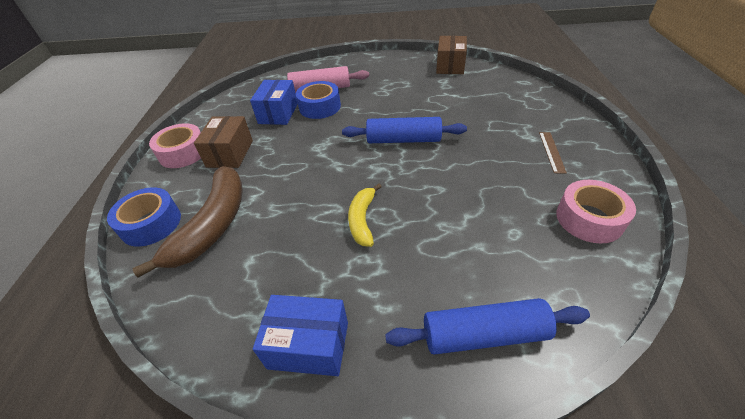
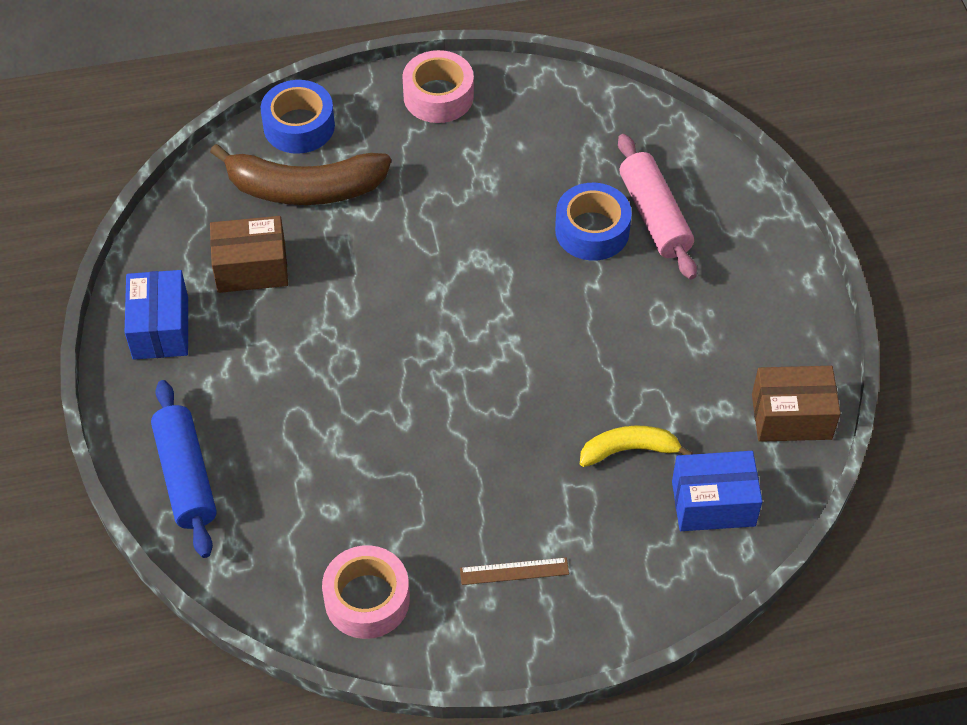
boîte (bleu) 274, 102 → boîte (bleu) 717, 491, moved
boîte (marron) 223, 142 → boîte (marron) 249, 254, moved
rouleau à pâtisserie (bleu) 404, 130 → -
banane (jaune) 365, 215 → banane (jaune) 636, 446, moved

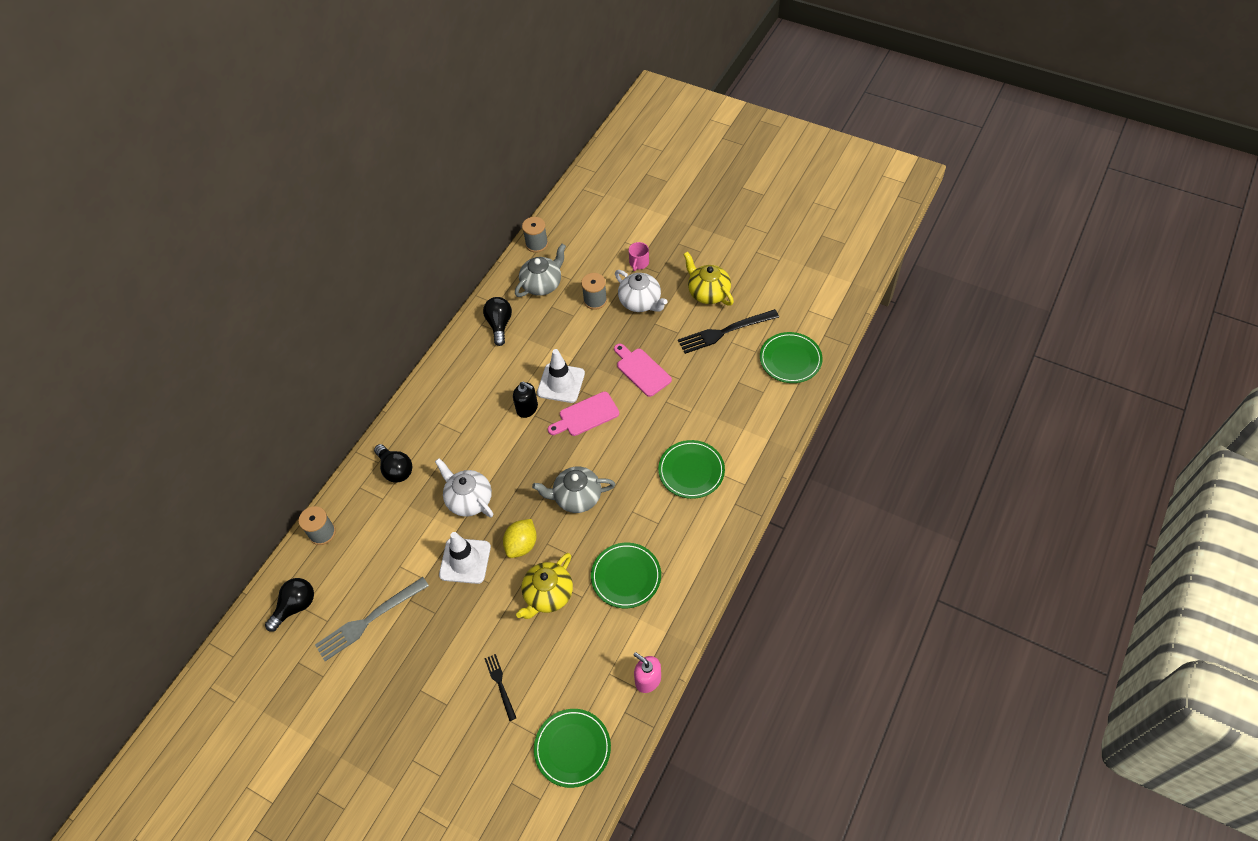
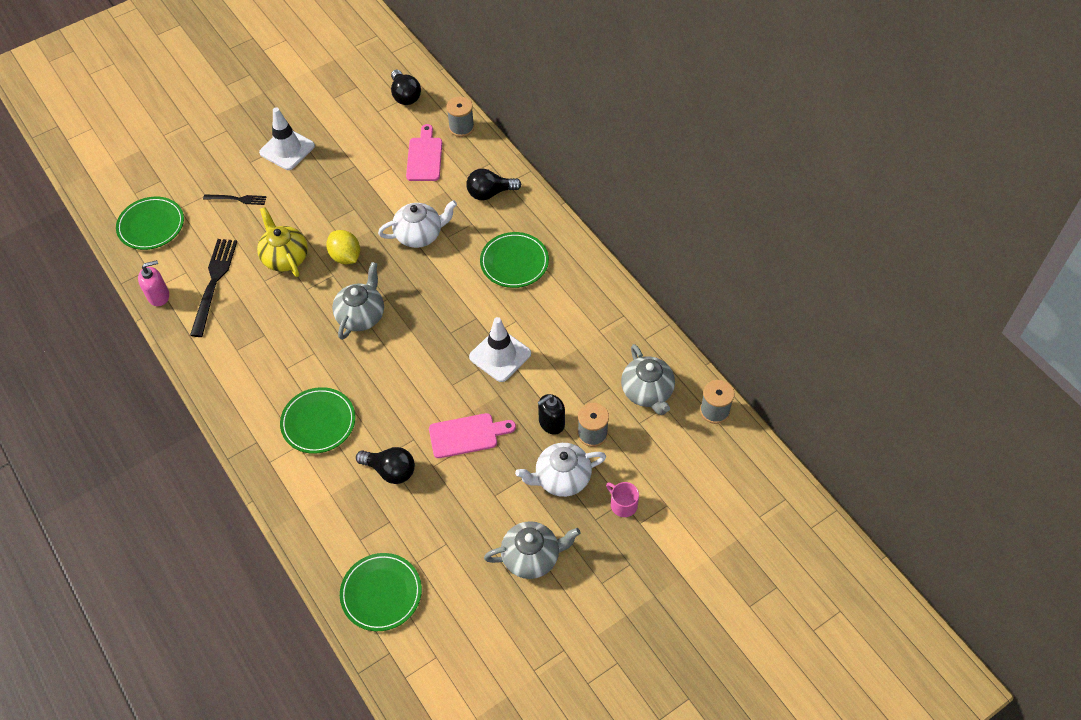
théière (jaune) 708, 279 → théière (gris) 532, 550
ampoule (noir) 497, 321 → ampoule (noir) 385, 465, moved
fourchette (noir) 728, 331 → fourchette (noir) 213, 288, moved
distributeur de savon (noir) 525, 400 → distributeur de savon (noir) 551, 414, moved
planche à découper (rose) 583, 414 → planche à découper (rose) 424, 152, moved
cône de chantier (blanc) 465, 558 → cône de chantier (blanc) 287, 138, moved
assiette (vert) 626, 575 → assiette (vert) 514, 260, moved
fourchette (gris) 372, 619 → -

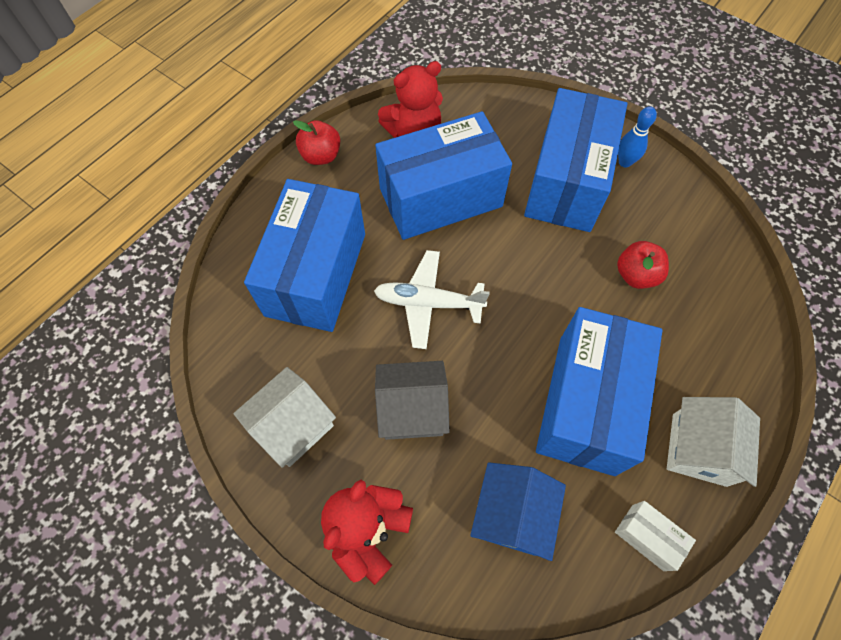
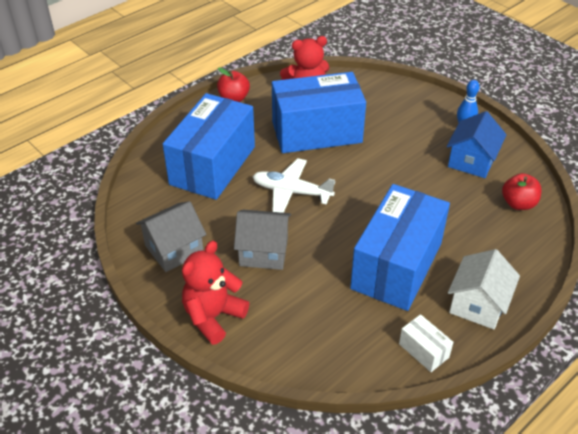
boîte (bleu) 575, 160 → -
pomme (rouge) 643, 265 → pomme (rouge) 522, 191, moved
maison (blanc) 285, 417 → maison (gris) 171, 236
maison (bleu) 518, 511 → maison (bleu) 477, 144, moved

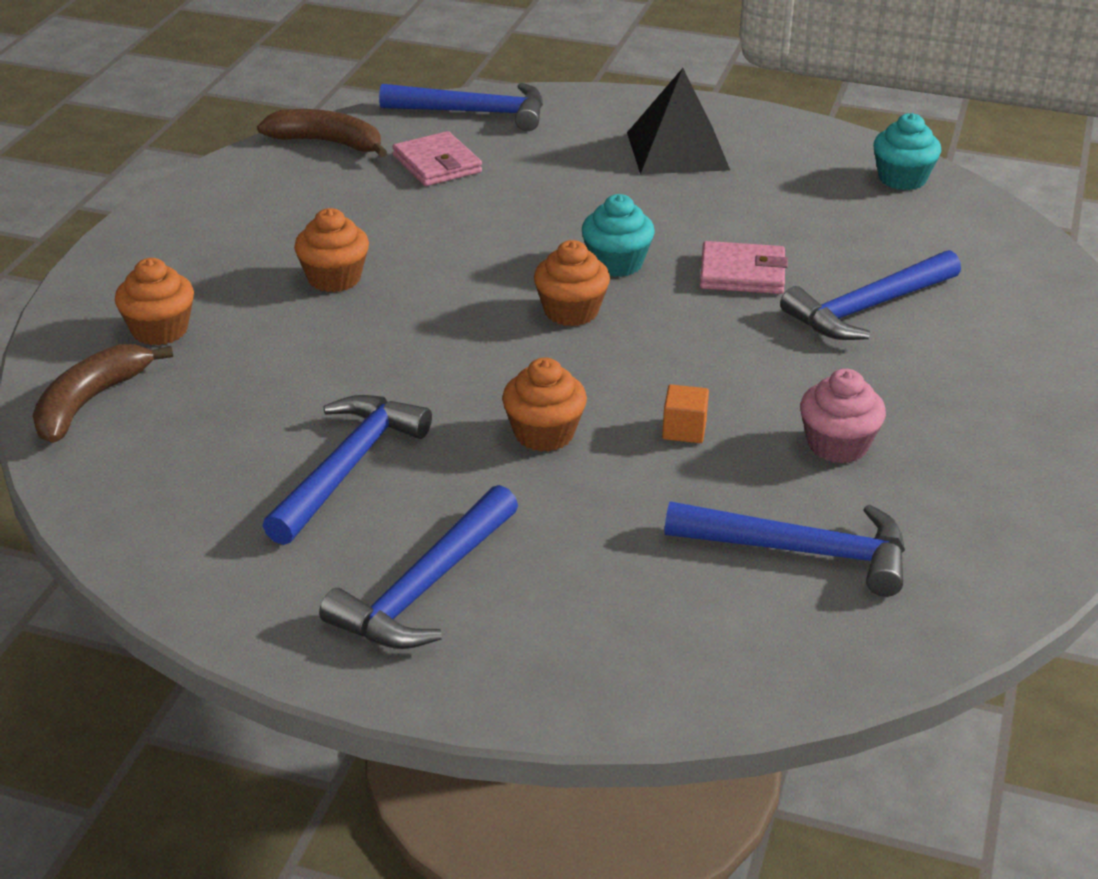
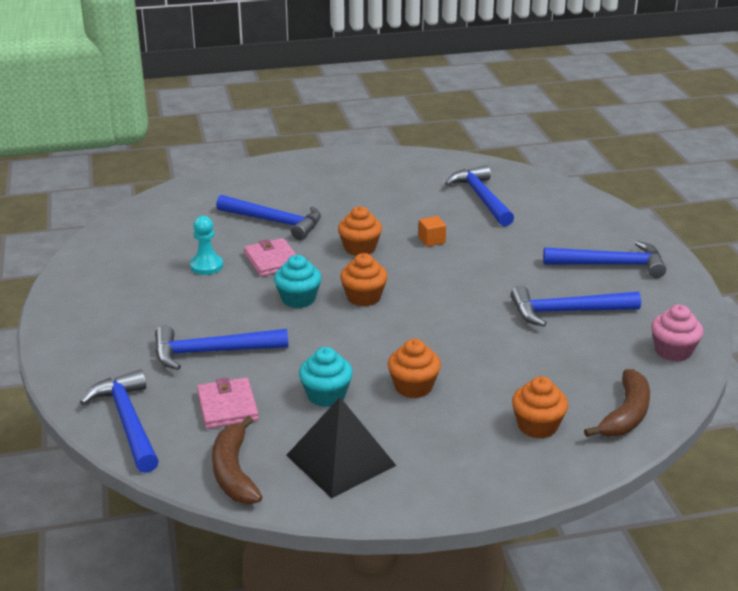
pyramide (noir) 678, 121 → pyramide (noir) 341, 447, moved
muffin (turquoise) 907, 151 → muffin (turquoise) 326, 377, moved
portefeuille (rose) 437, 158 → portefeuille (rose) 228, 403, 45 degrees counterclockwise
banane (marron) 103, 393 → banane (marron) 617, 403, 60 degrees counterclockwise
muffin (orange) 544, 404 → muffin (orange) 360, 231, moved
muffin (rose) 843, 416 → muffin (rose) 677, 333, moved
- → pion (turquoise) 206, 245
- → marteau (bleu) 221, 348

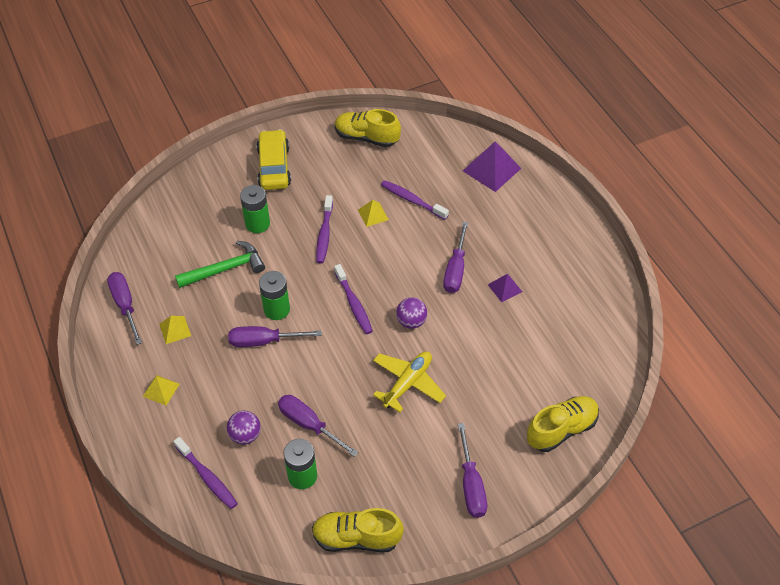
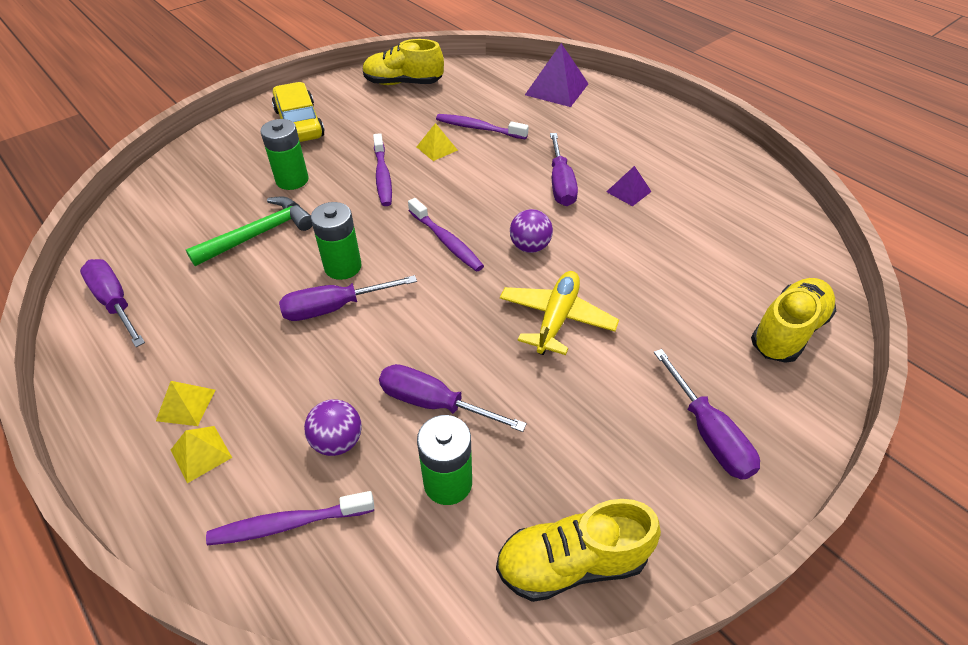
pyramide (jaune) 175, 330 → pyramide (jaune) 201, 454, moved
brosse à dents (violet) 205, 473 → brosse à dents (violet) 290, 518, 135 degrees clockwise

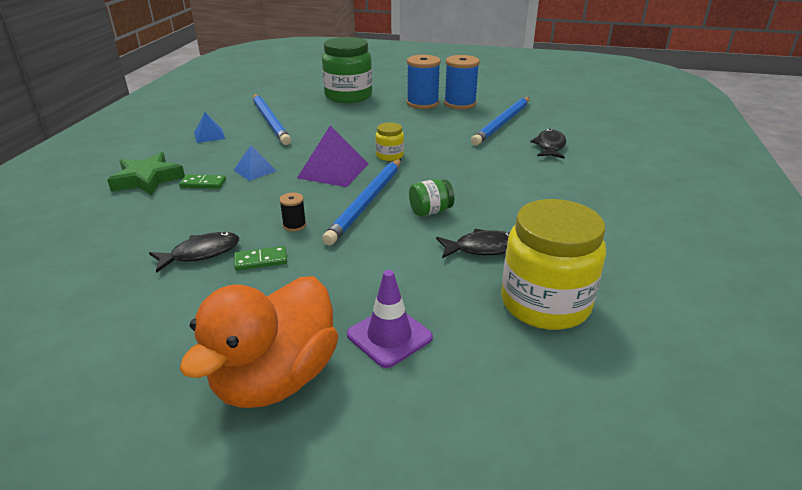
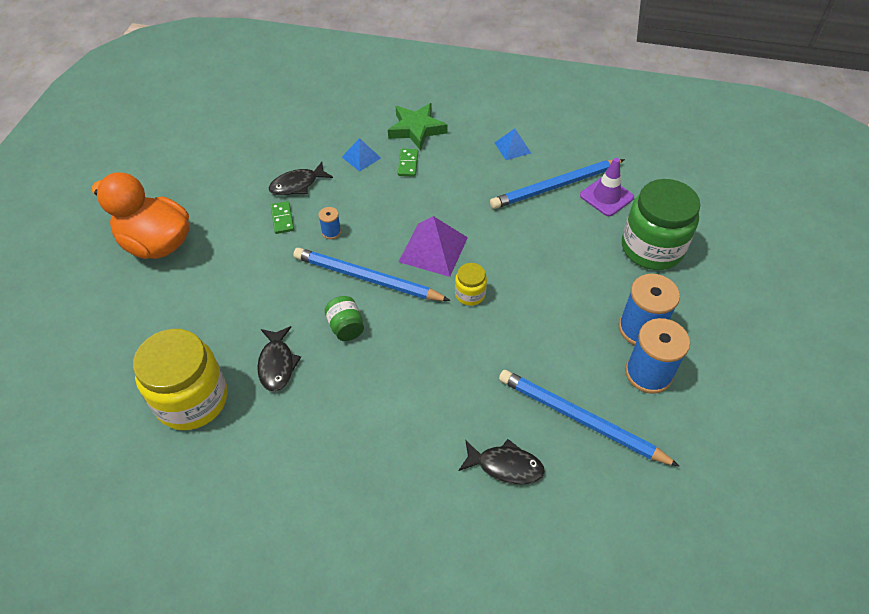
pyramide (bleu) 254, 163 → pyramide (bleu) 361, 155, moved
bobine (noir) 292, 211 → bobine (bleu) 329, 223
poisson (noir) 194, 252 → poisson (noir) 301, 178, 90 degrees clockwise
cône de chantier (violet) 390, 319 → cône de chantier (violet) 607, 187, moved

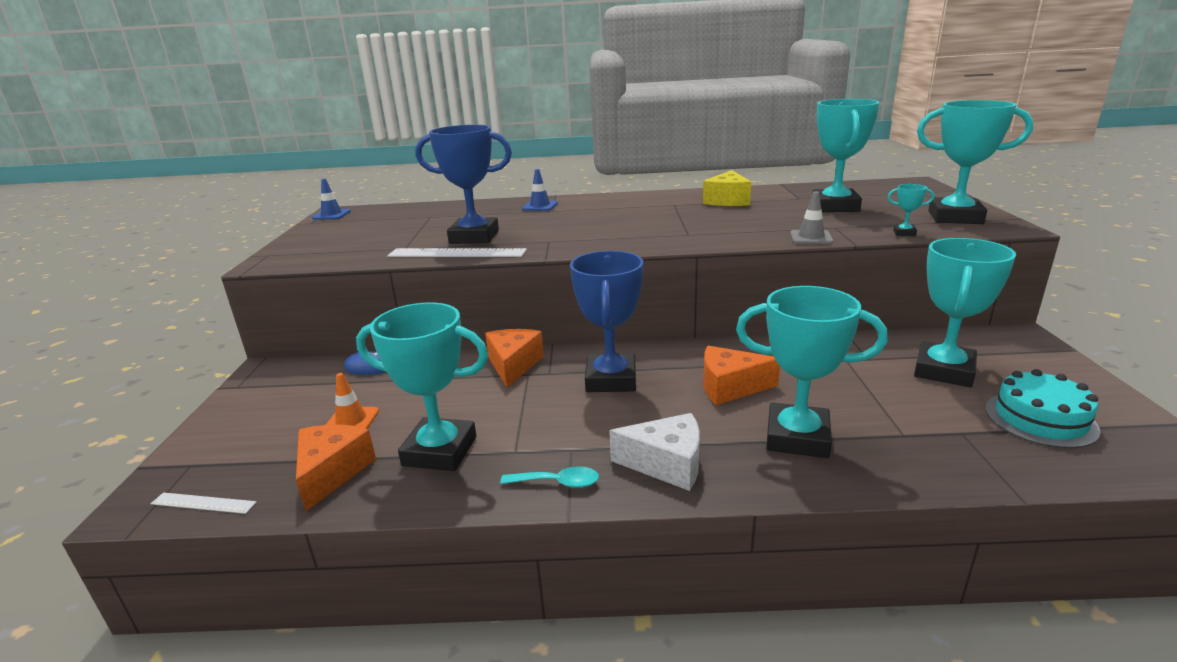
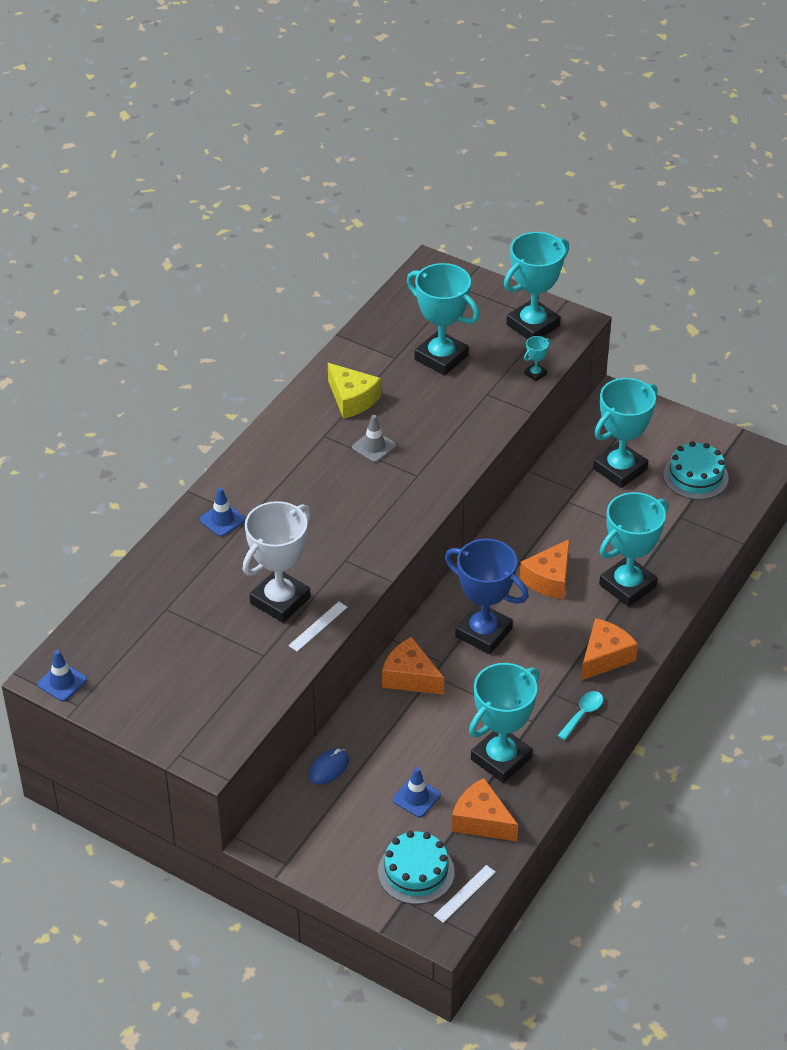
trophée (bleu) 464, 184 → trophée (blanc) 277, 562
cône de chantier (gris) 811, 217 → cône de chantier (gris) 374, 439, moved
trophée (turquoise) 965, 312 → trophée (turquoise) 625, 433, 75 degrees clockwise
règle (blanc) 457, 252 → règle (blanc) 318, 626, x0.55
cône de chantier (orange) 352, 401 → cône de chantier (bleu) 417, 792
fromage (blanc) 654, 452 → fromage (orange) 609, 649
- → gâteau (turquoise) 416, 867

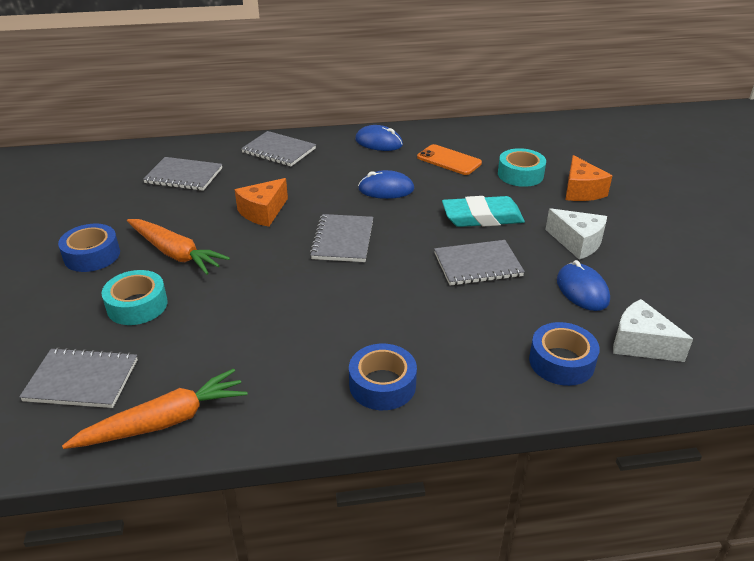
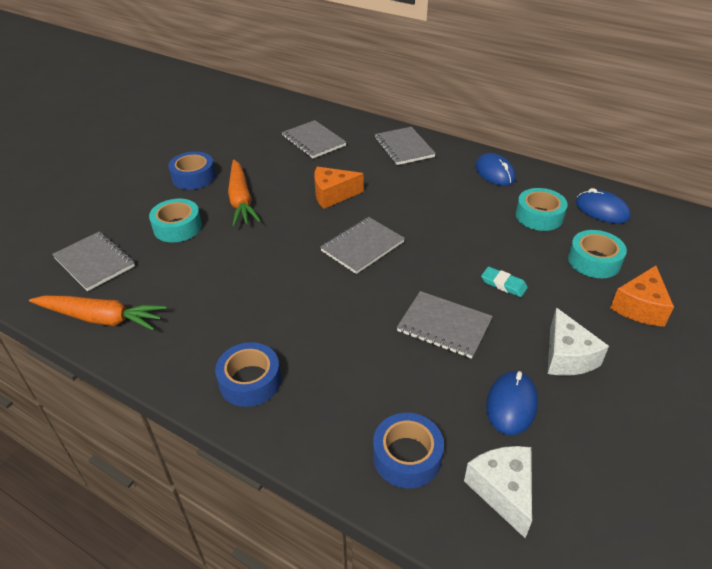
téléphone (orange) 449, 159 → ruban adhésif (turquoise) 542, 209
souris (bleu) 386, 184 → souris (bleu) 603, 205, moved
gomme (turquoise) 483, 211 → gomme (turquoise) 504, 282, x0.52

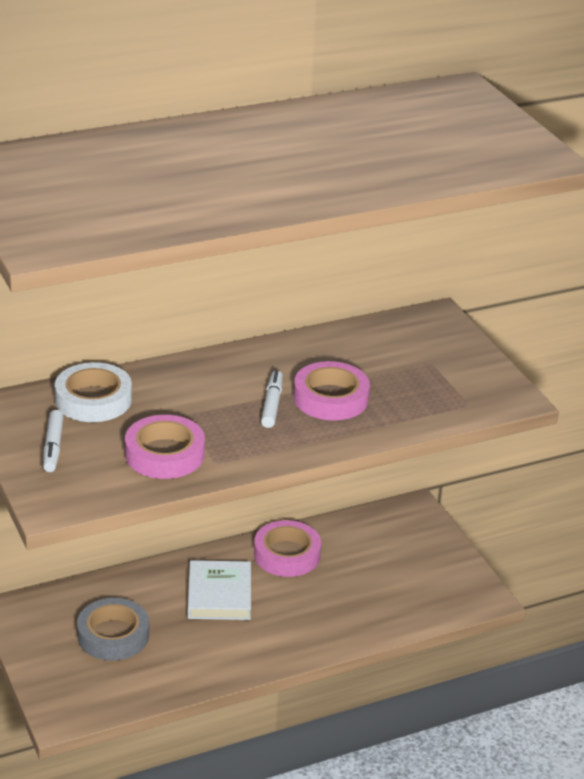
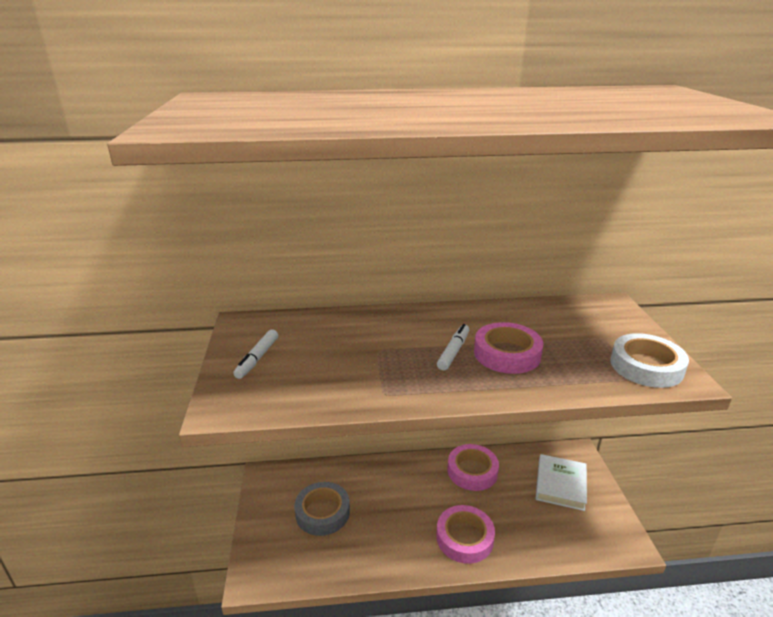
ruban adhésif (blanc) 93, 392 → ruban adhésif (blanc) 649, 360, moved
ruban adhésif (rose) 165, 447 → ruban adhésif (rose) 465, 534, moved
livre (blanc) 219, 590 → livre (blanc) 561, 482, moved

